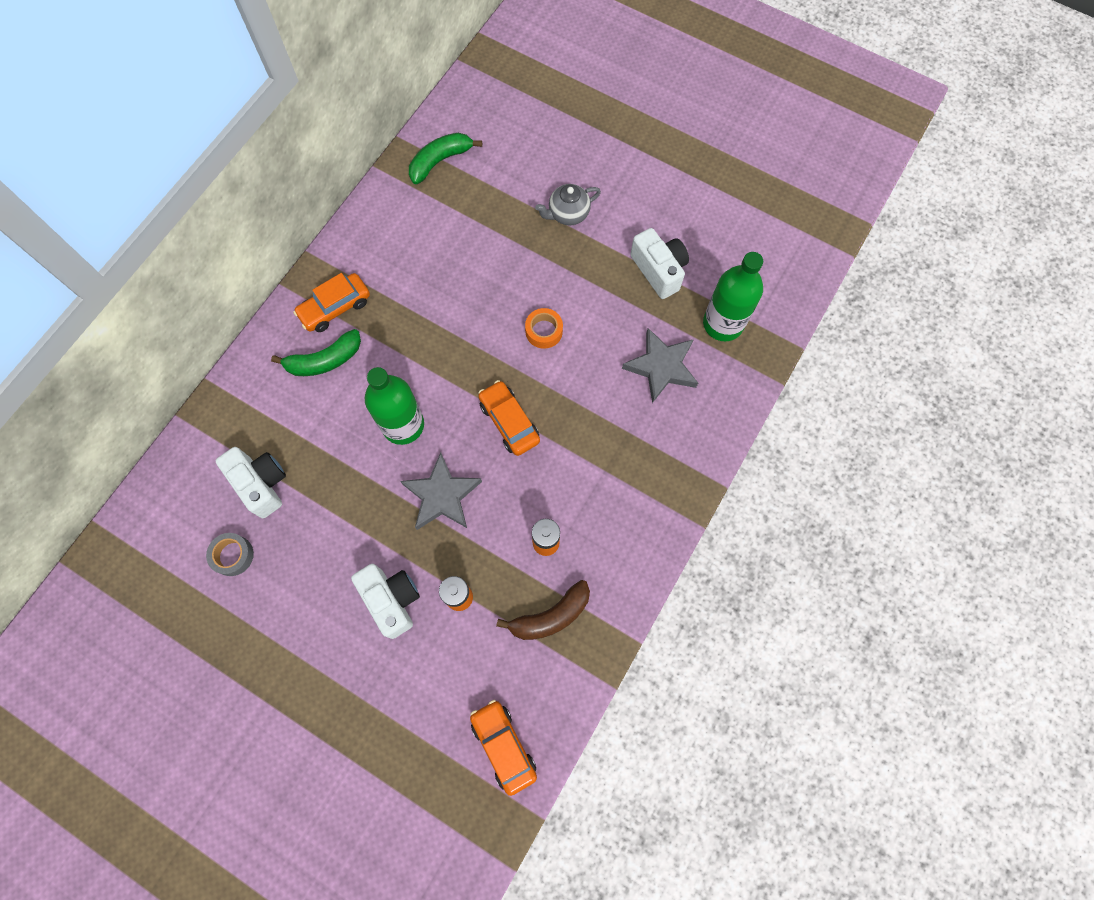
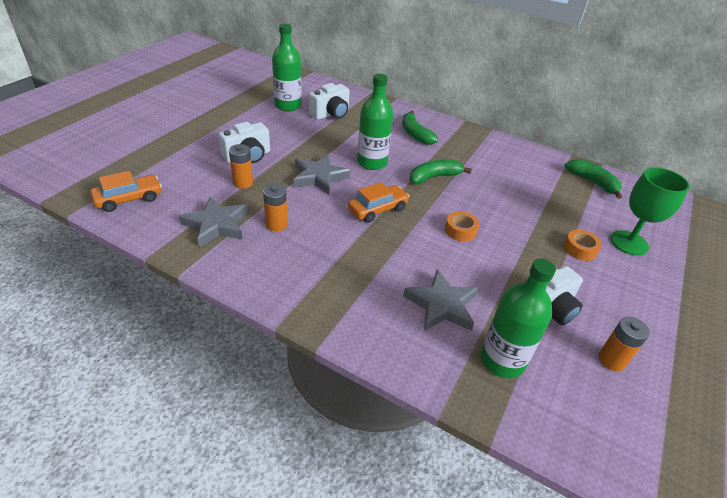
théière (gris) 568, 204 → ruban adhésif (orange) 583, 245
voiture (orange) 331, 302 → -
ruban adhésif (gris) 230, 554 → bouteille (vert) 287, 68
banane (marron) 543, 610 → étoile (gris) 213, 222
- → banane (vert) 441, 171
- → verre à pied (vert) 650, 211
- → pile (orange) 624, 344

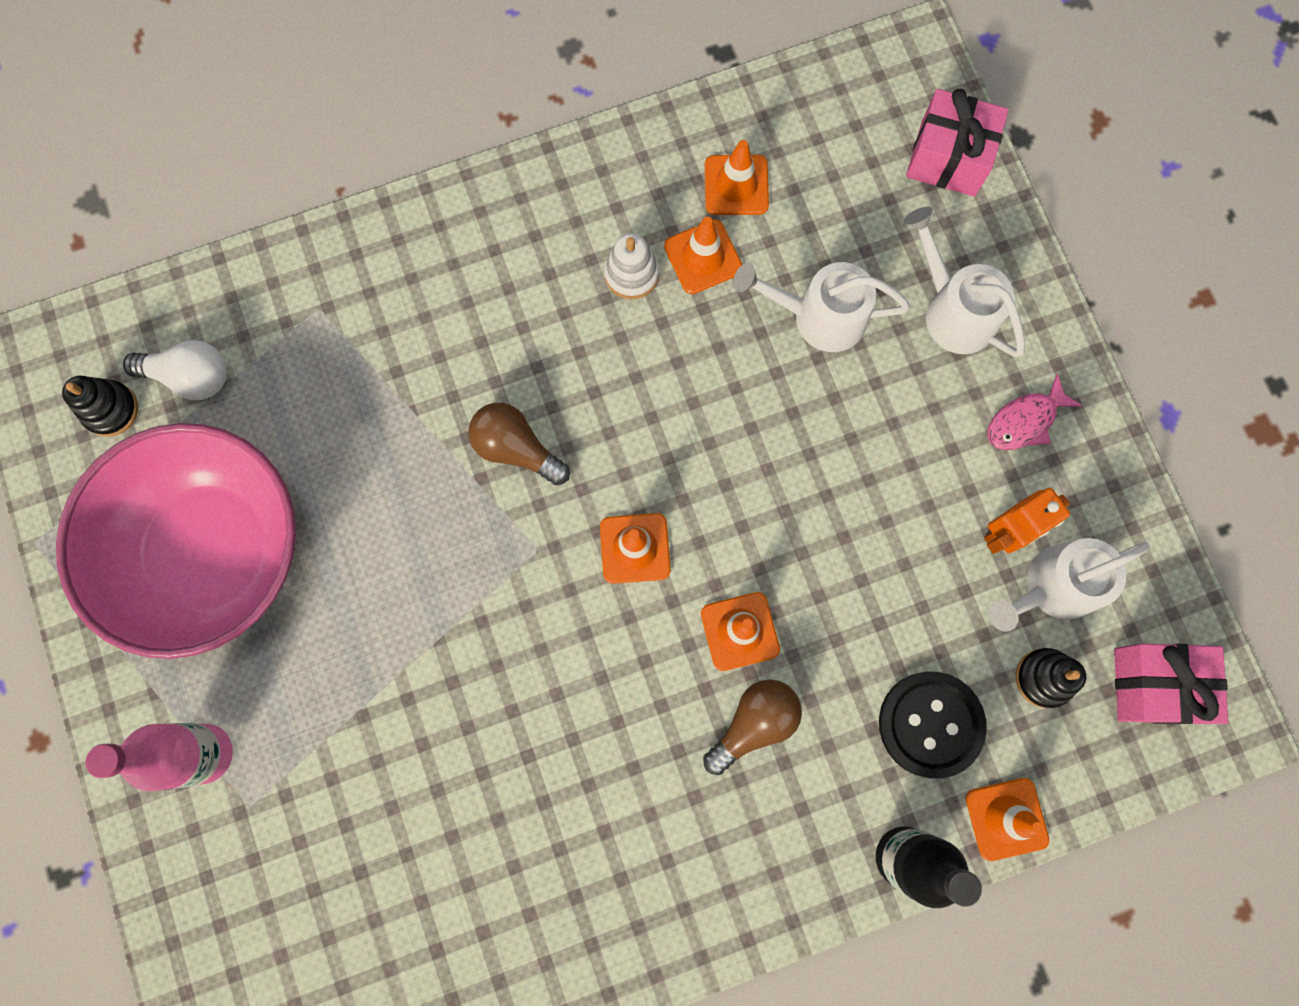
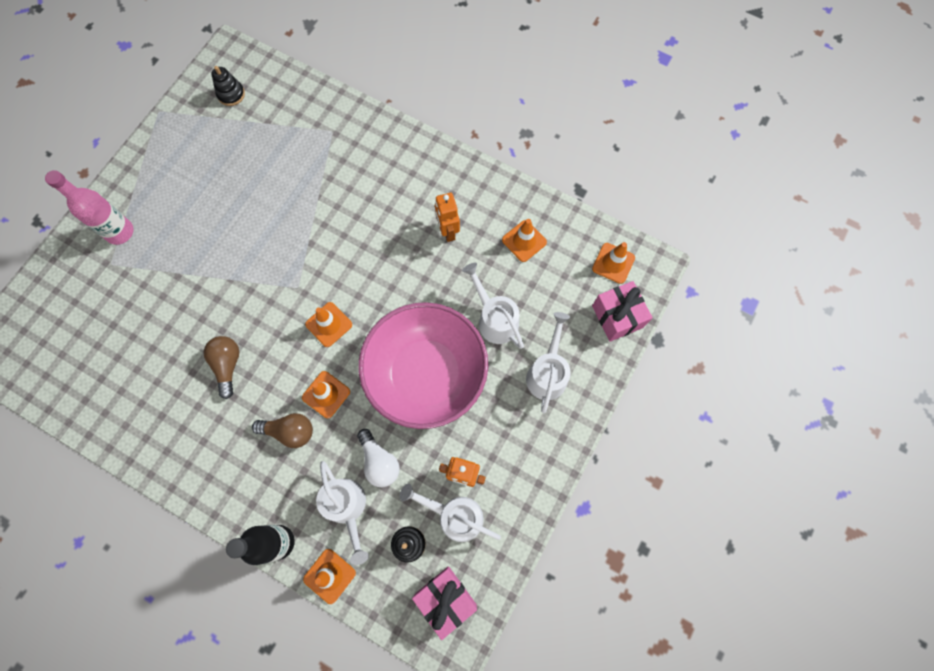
cône de chantier (orange) 703, 255 → cône de chantier (orange) 613, 263, moved
jouet à empiler (blanc) 631, 266 → robot (orange) 447, 217
ampoule (blanc) 175, 370 → ampoule (blanc) 378, 458, moved
poisson (rose) 1034, 411 → -
ampoule (marron) 519, 444 → ampoule (marron) 221, 367, moved
bol (rose) 176, 541 → bol (rose) 423, 365, moved
bouton (noir) 933, 725 → arrosoir (blanc) 342, 513

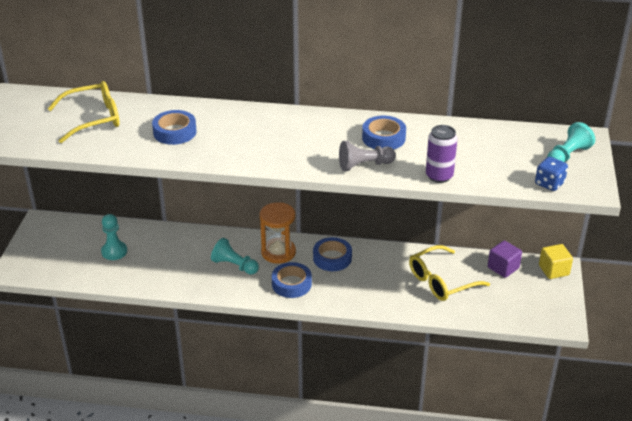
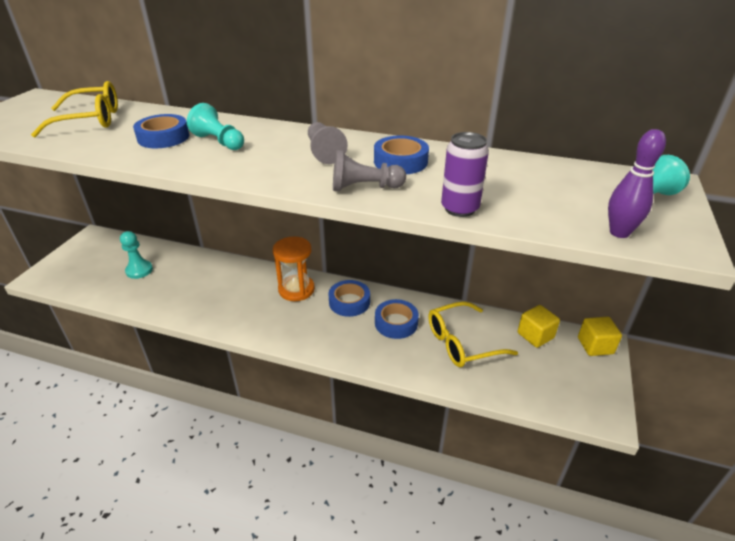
dé (bleu) 551, 174 → quille (violet) 637, 183
pion (turquoise) 235, 256 → pion (turquoise) 215, 126, moved
cube (violet) 505, 259 → cube (jaune) 539, 326
ruban adhésif (bleu) 292, 280 → ruban adhésif (bleu) 397, 319, moved
- → pion (gris) 328, 143

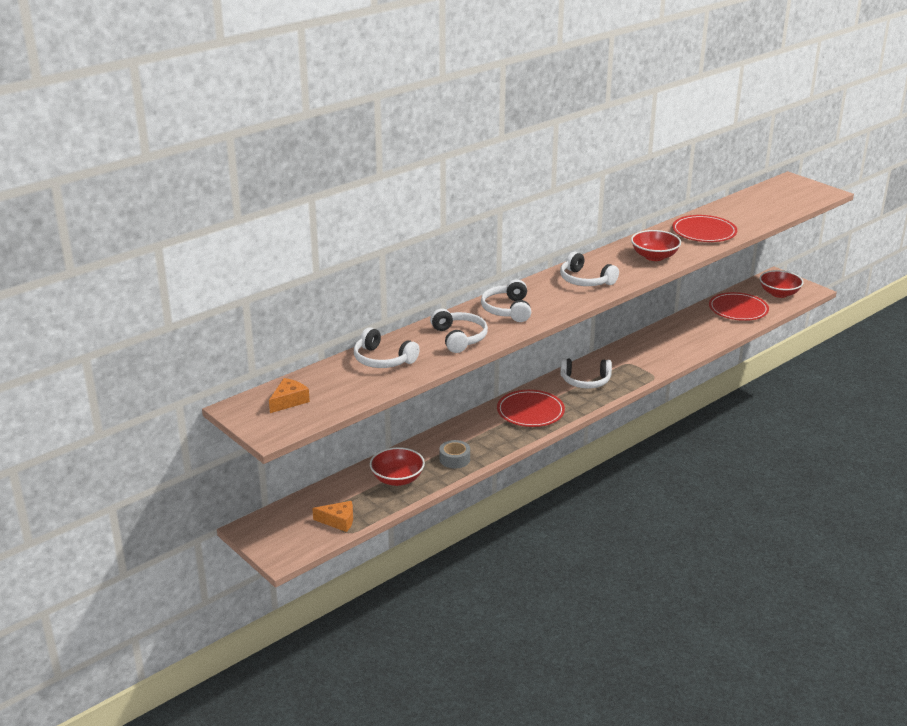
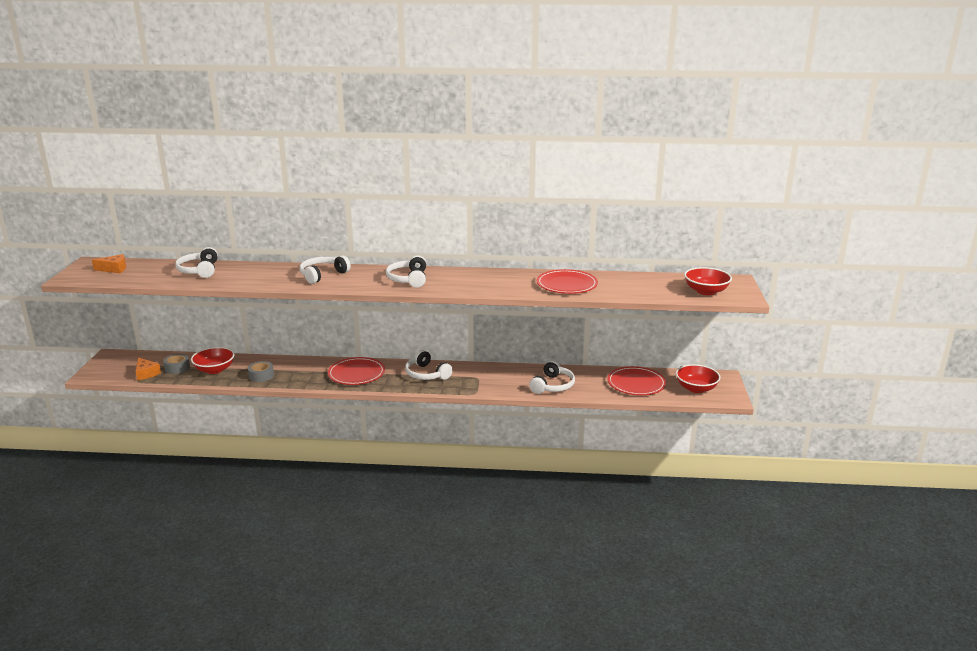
bol (rouge) 656, 245 → bol (rouge) 708, 281, moved
casque audio (blanc) 459, 331 → casque audio (blanc) 552, 377, moved
- → ruban adhésif (gris) 176, 364

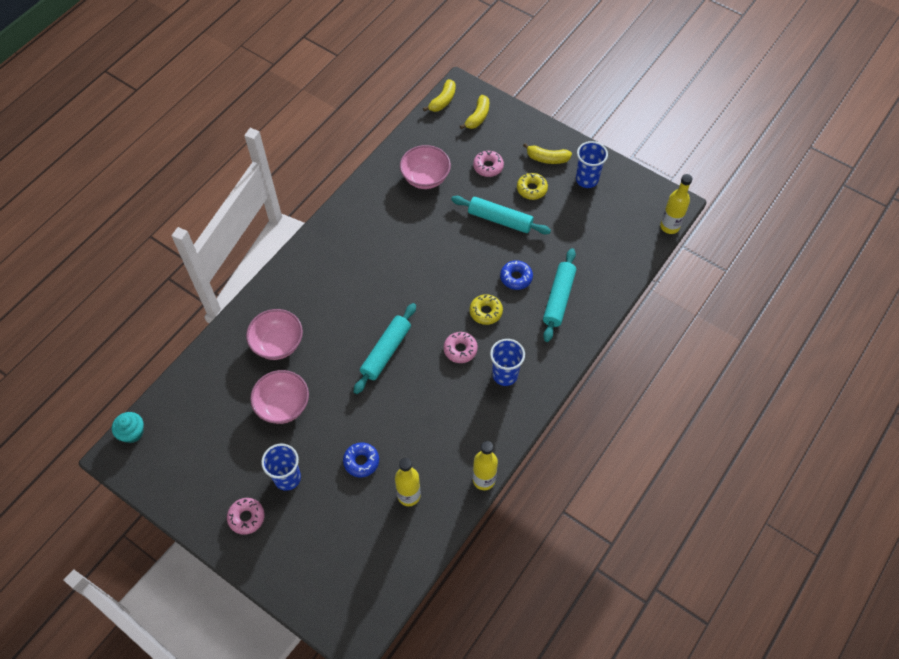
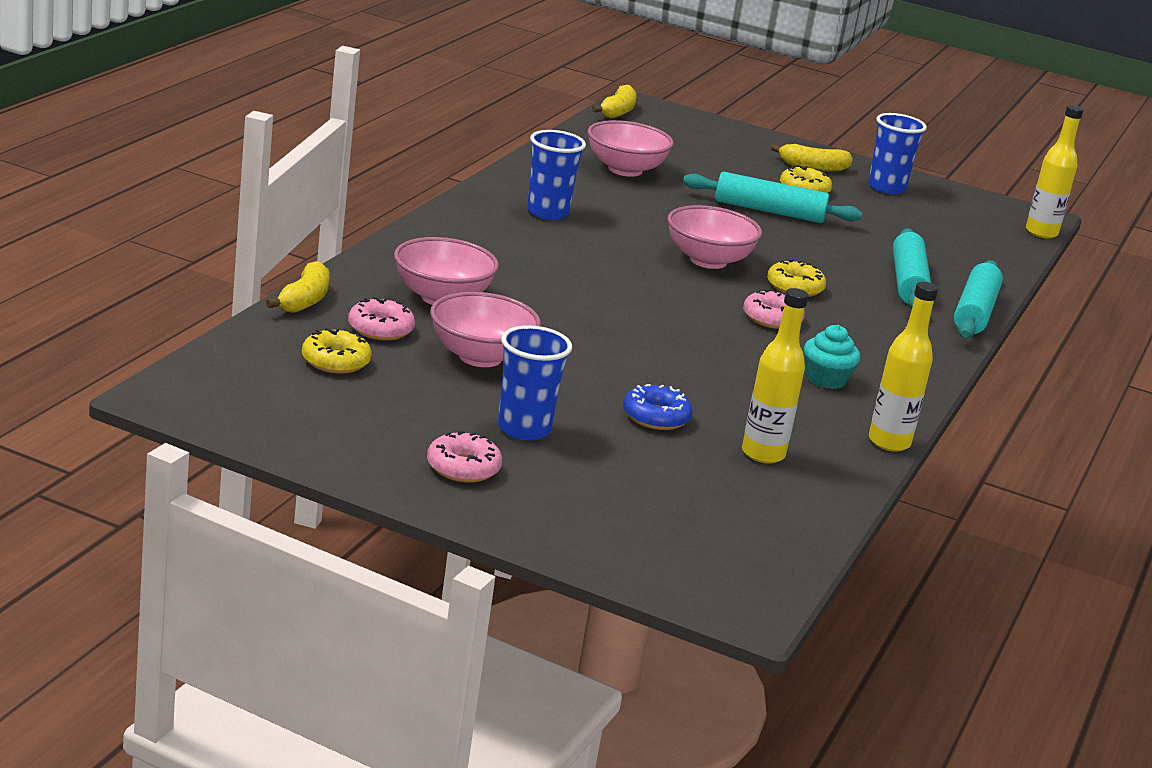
banane (jaune) 474, 112 → banane (jaune) 298, 287, moved
beignet (rose) 488, 164 → beignet (rose) 381, 318, moved
beignet (bleu) 516, 275 → -
rouleau à pâtisserie (turquoise) 384, 348 → rouleau à pâtisserie (turquoise) 978, 299, moved
gobelet (bleu) 507, 362 → gobelet (bleu) 556, 175, moved
muffin (turquoise) 128, 427 → muffin (turquoise) 832, 357, moved
- → bol (rose) 714, 237
- → beignet (jaune) 337, 351

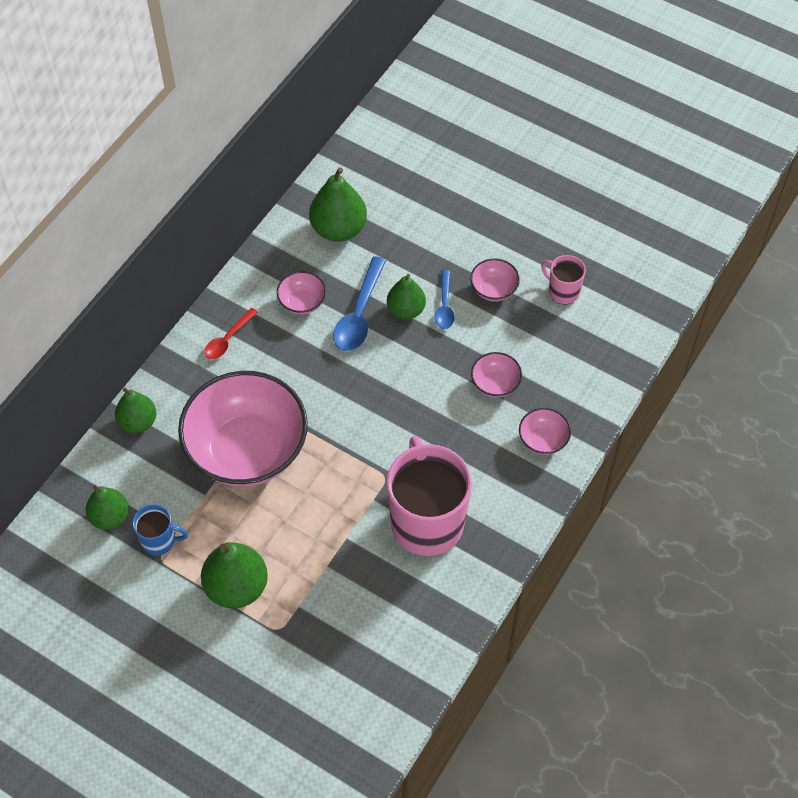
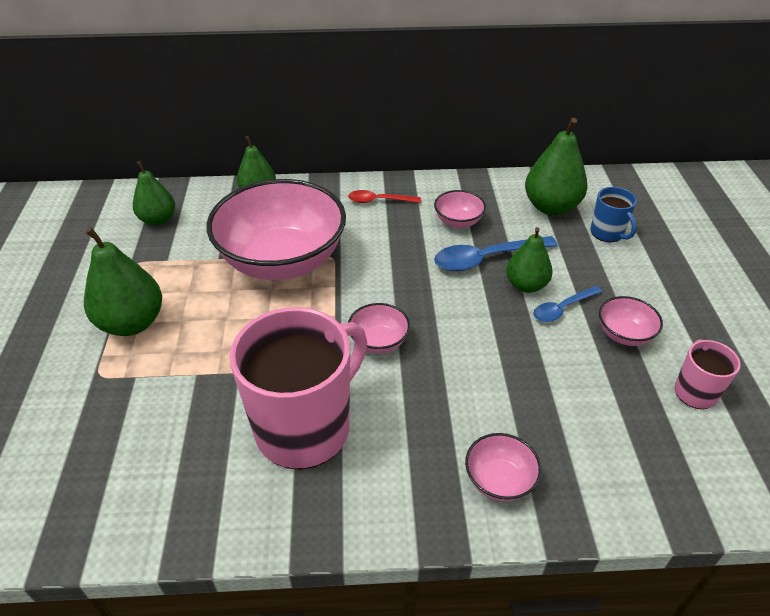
bol (rose) 496, 375 → bol (rose) 379, 328, moved
tasse (bleu) 160, 529 → tasse (bleu) 613, 214, moved

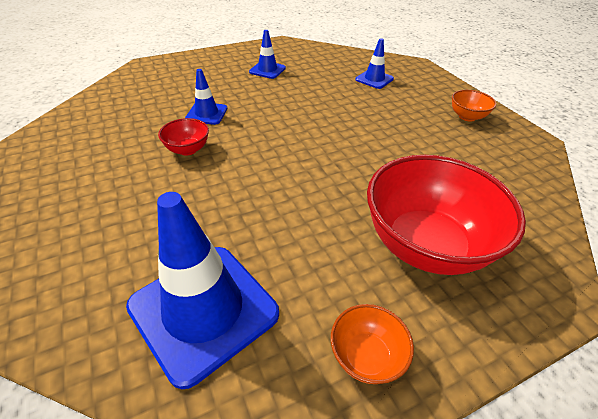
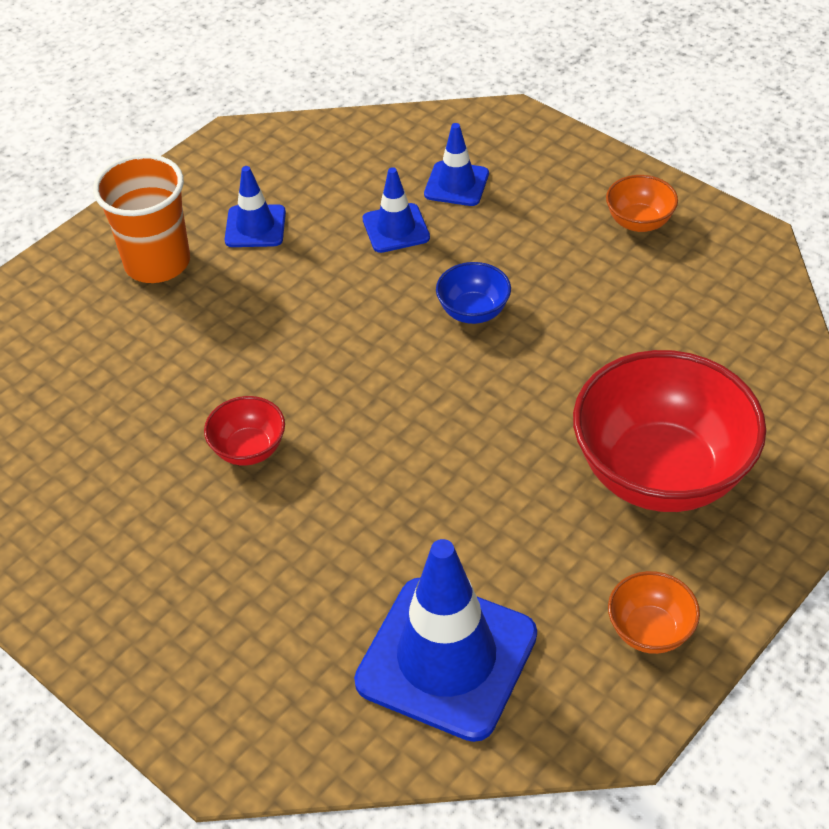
cône de chantier (bleu) 206, 97 → cône de chantier (bleu) 396, 210, moved
- → gobelet (orange) 141, 218
- → bol (bleu) 473, 293

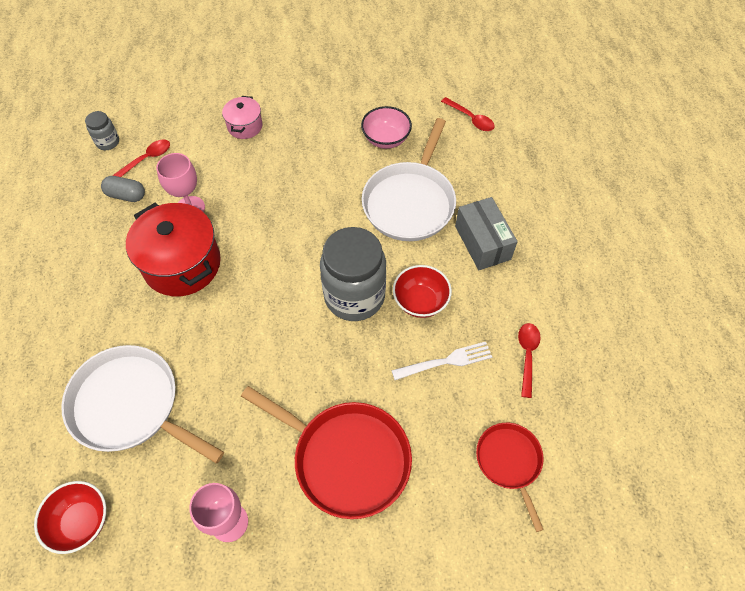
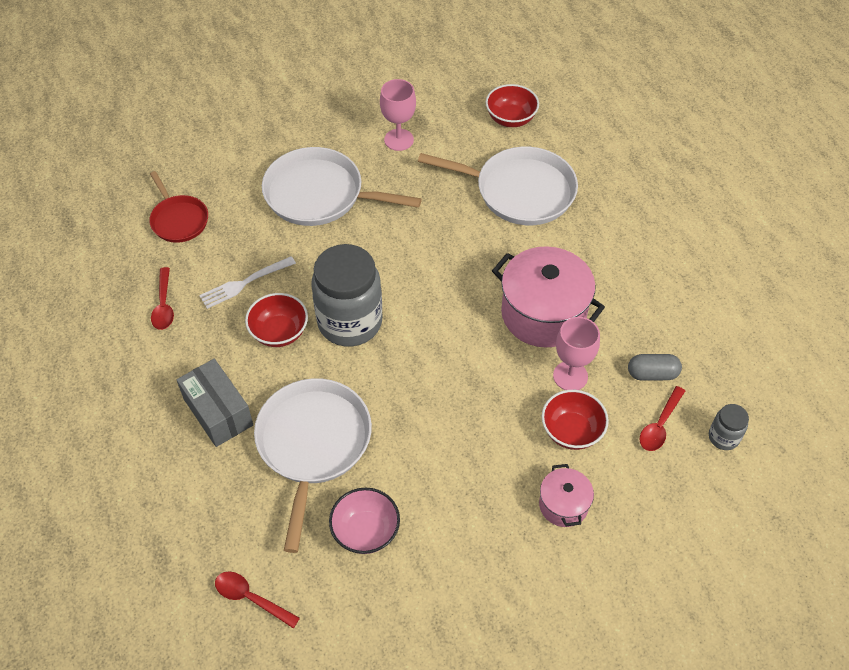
marmite (rouge) 173, 249 → marmite (rose) 548, 296
poêle (rouge) 326, 452 → poêle (blanc) 342, 186
- → bol (rouge) 575, 420

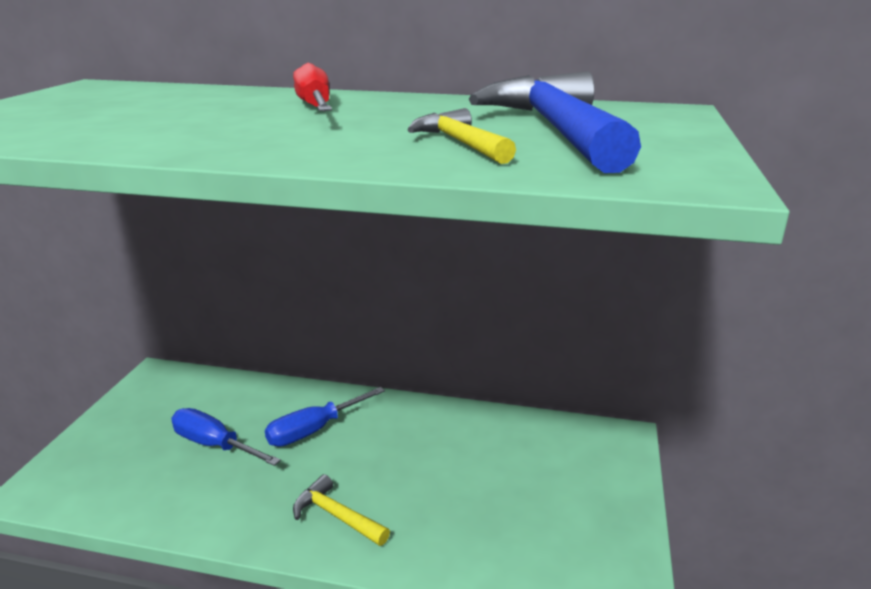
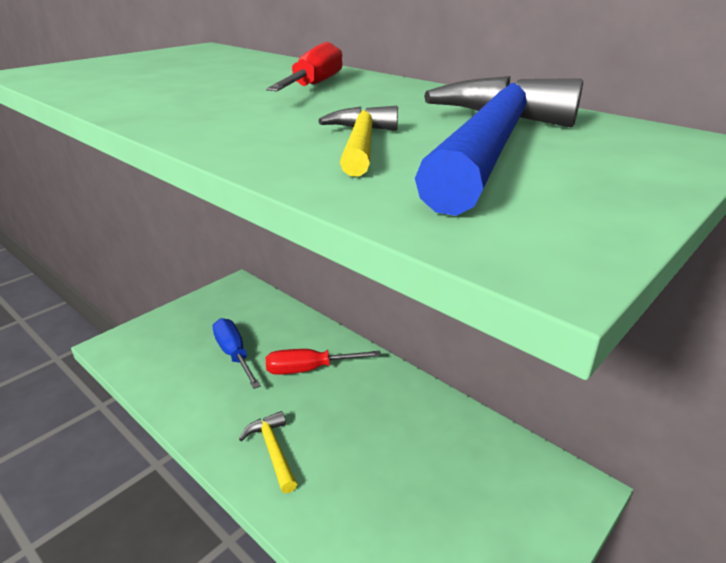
tournevis (bleu) 325, 417 → tournevis (rouge) 323, 362

